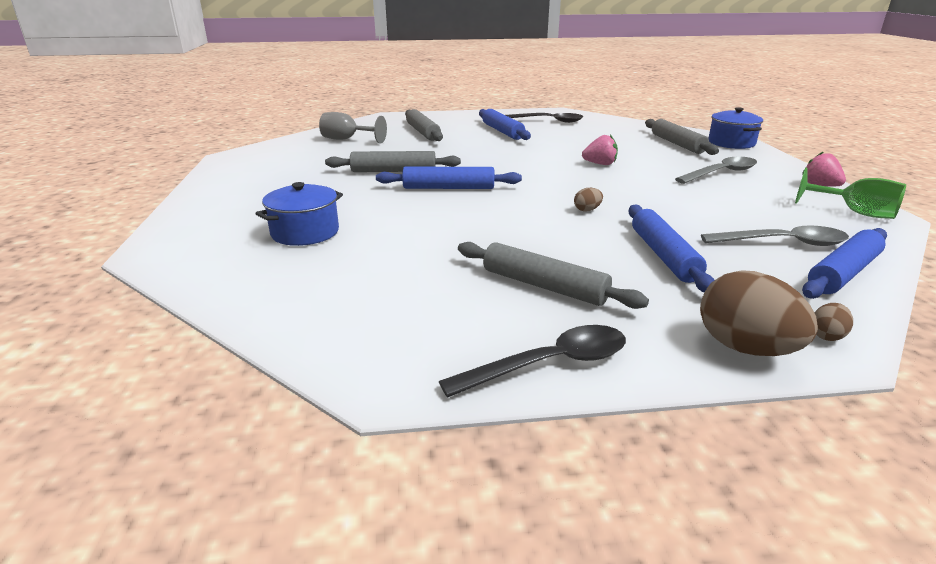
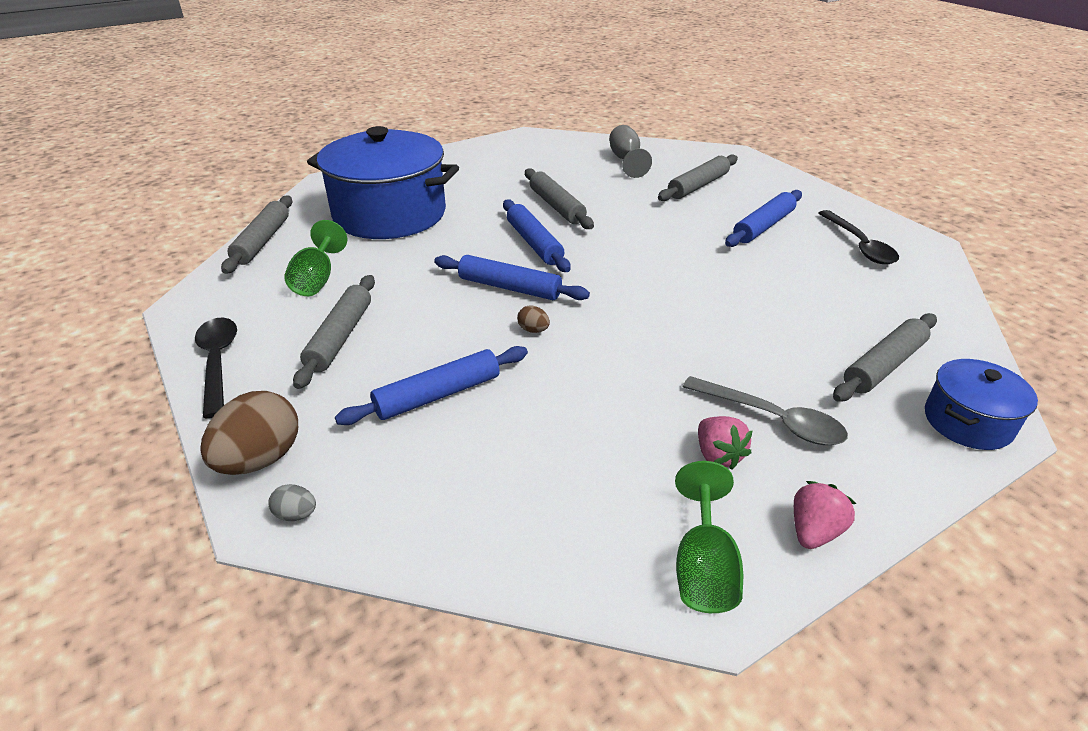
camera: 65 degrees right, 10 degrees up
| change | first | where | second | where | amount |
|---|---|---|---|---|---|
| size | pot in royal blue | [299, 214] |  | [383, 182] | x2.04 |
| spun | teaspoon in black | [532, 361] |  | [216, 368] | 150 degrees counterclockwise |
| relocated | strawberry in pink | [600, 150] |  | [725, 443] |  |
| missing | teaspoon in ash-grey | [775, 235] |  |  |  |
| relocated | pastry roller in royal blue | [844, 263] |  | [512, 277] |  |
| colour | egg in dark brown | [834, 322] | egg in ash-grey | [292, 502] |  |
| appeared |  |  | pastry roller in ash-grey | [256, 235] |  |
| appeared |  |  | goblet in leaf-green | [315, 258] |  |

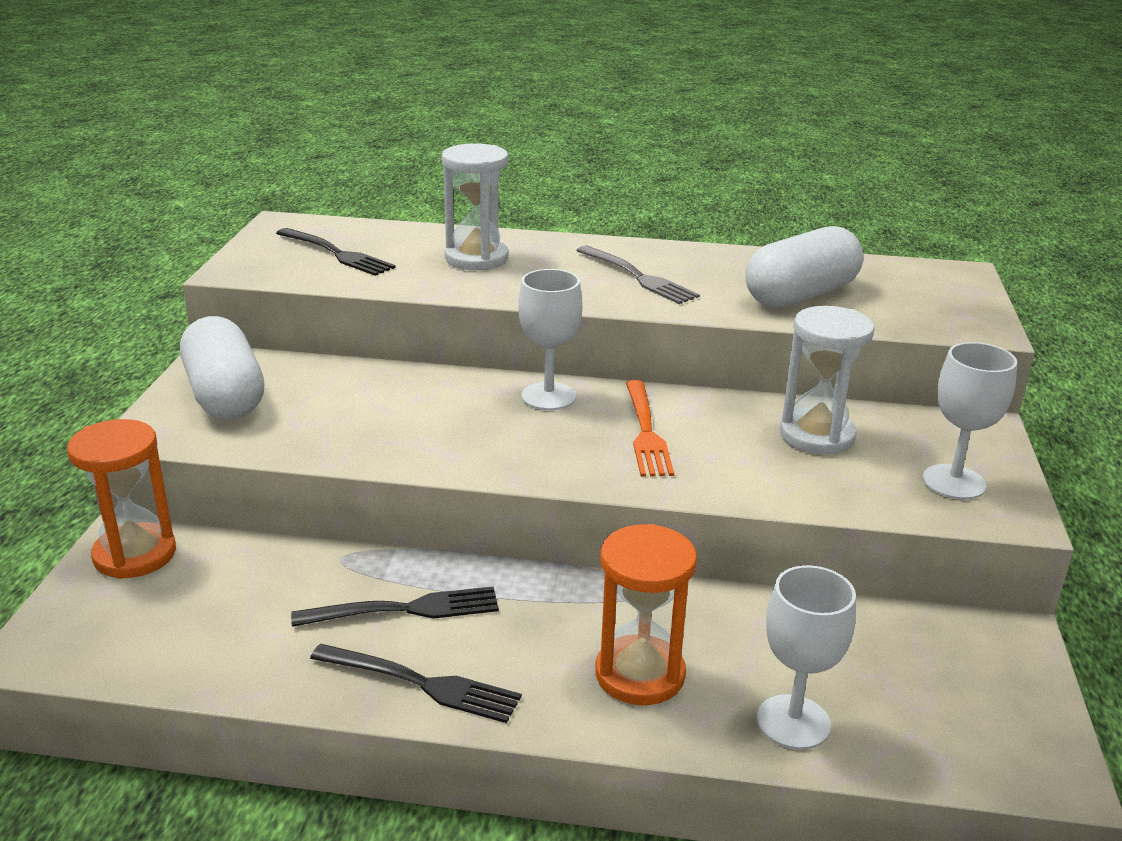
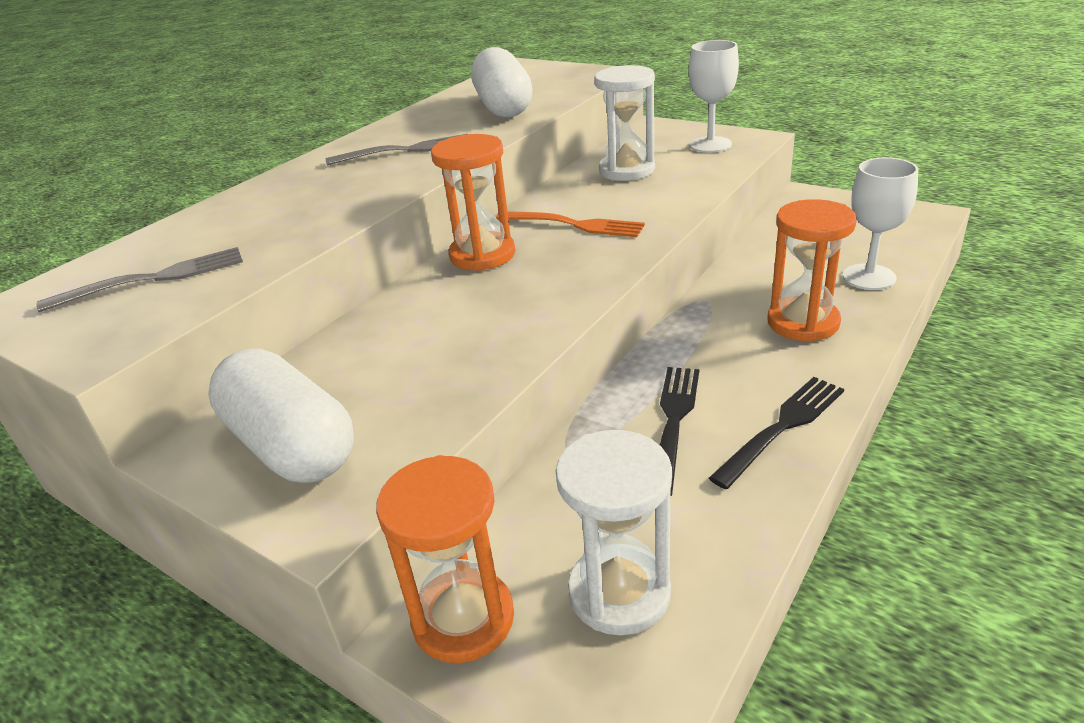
camera: 60 degrees left, 5 degrees up
| change | first | where | second | where | amount |
|---|---|---|---|---|---|
| spun | pill shape in white | [222, 367] |  | [281, 416] | 45 degrees clockwise |
| colour | table fork in black | [336, 252] | table fork in ash-grey | [139, 279] |  |
| relocated | sand timer in white | [475, 206] |  | [613, 533] |  |
| exchanged | goblet in white | [550, 339] | sand timer in orange-coloured | [473, 202] |  |

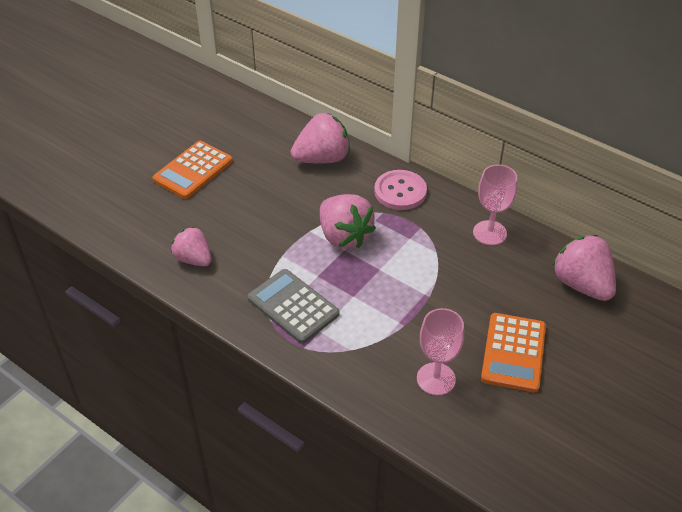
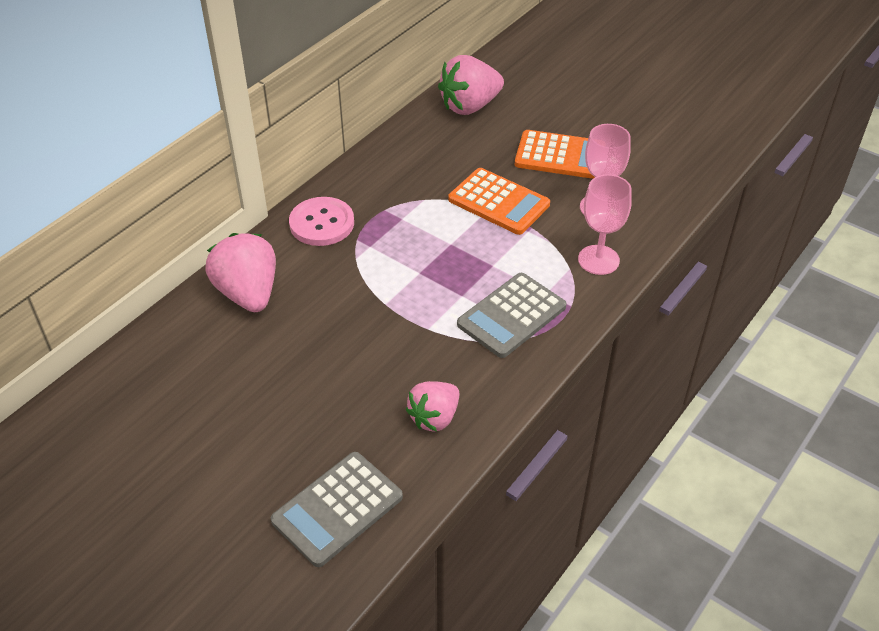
camera: 90 degrees left, 0 degrees up
| change | first | where | second | where | amount |
|---|---|---|---|---|---|
| relocated | calculator in orange-coloured | [192, 170] |  | [499, 201] |  |
| missing | strawberry in pink | [348, 221] |  |  |  |
| relocated | goblet in pink | [495, 205] |  | [605, 224] |  |
| appeared |  |  | calculator in ash-grey | [337, 509] |  |

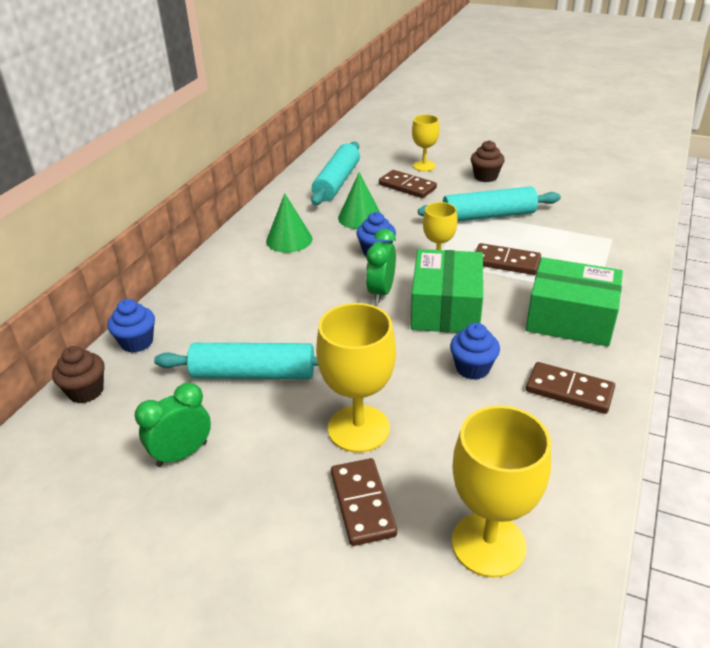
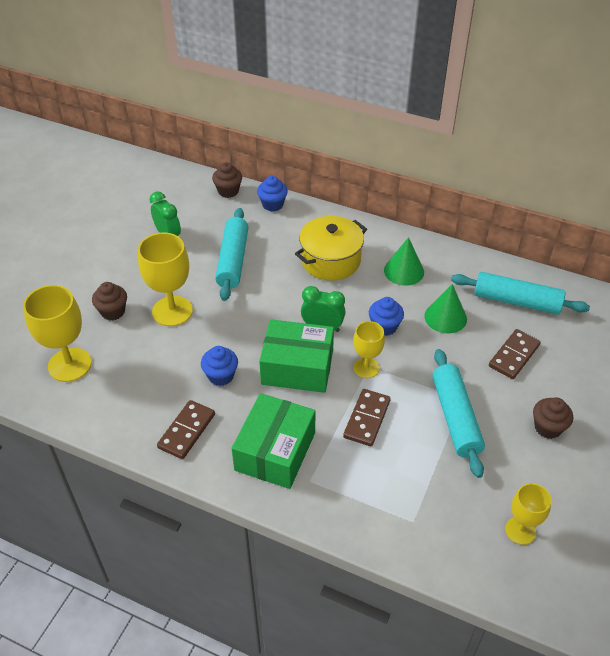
camera: 90 degrees right, 10 degrees up
| change | first | where | second | where | amount |
|---|---|---|---|---|---|
| exchanged | domino in dark brown | [364, 502] | fairy cake in dark brown | [109, 301] |  |
| relocated | goblet in golden | [425, 143] |  | [528, 514] |  |
| appeared |  |  | pot in golden | [331, 248] |  |

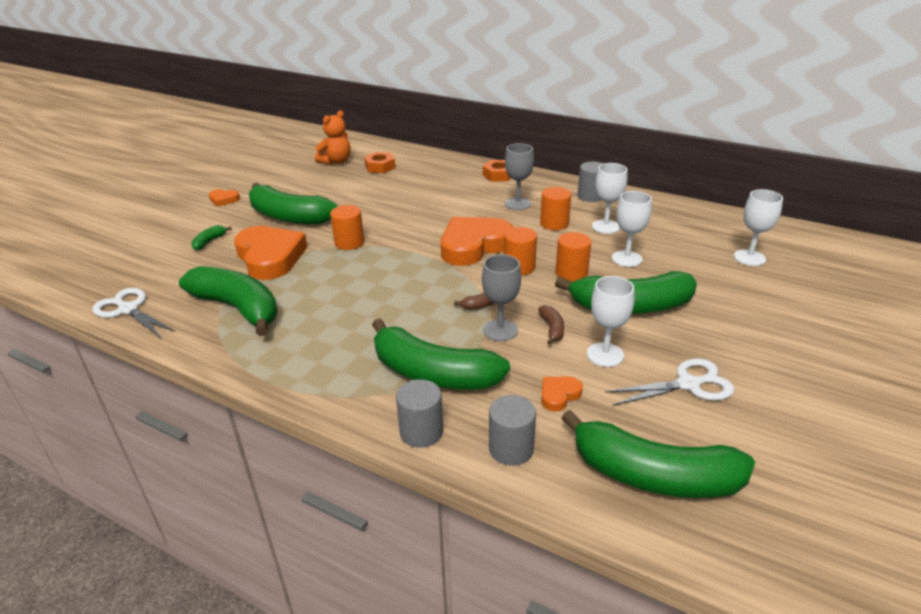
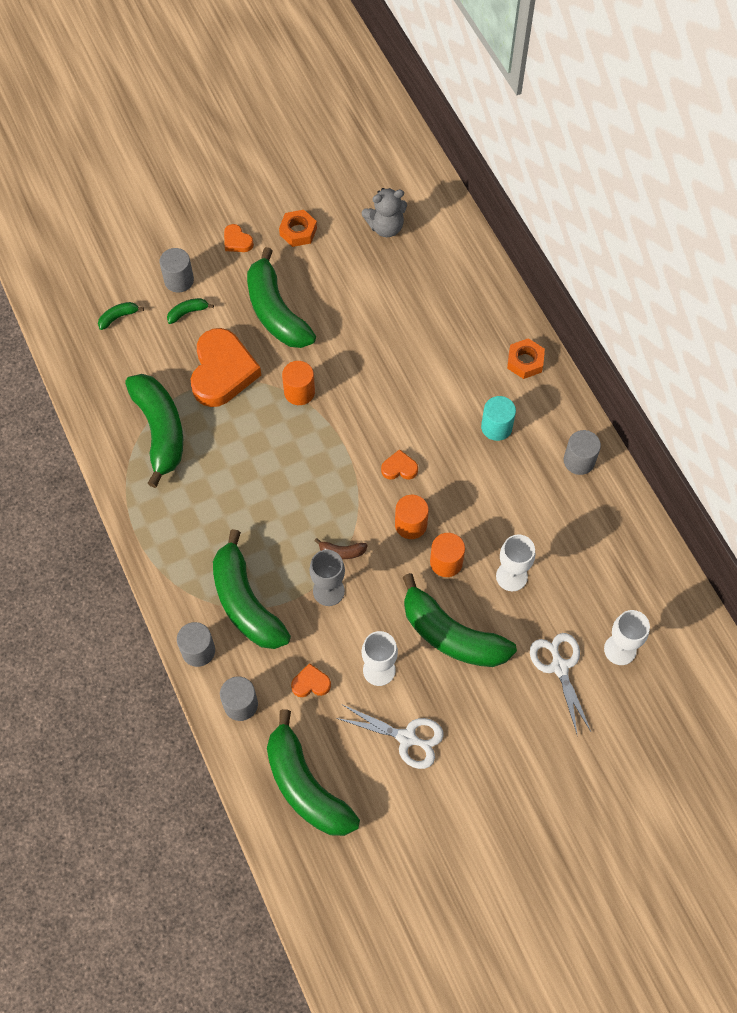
camera: 35 degrees right, 30 degrees up
| change | first | where | second | where | amount |
|---|---|---|---|---|---|
| relocated | shears in white | [133, 313] |  | [561, 684] |  |
| colour | stuffed bear in orange-coloured | [333, 137] | stuffed bear in ash-grey | [384, 212] |  |
| relocated | hex nut in orange-coloured | [379, 162] |  | [298, 228] |  |
| size | heart in orange-coloured | [477, 241] |  | [399, 464] | x0.44 |
| exchanged | goblet in ash-grey | [519, 176] | cylinder in turquoise | [498, 418] |  |
| missing | toy banana in dark brown | [551, 325] |  |  |  |
| missing | cylinder in orange-coloured | [555, 208] |  |  |  |
| missing | goblet in white | [609, 198] |  |  |  |
| appeared |  |  | toy banana in leaf-green | [121, 316] |  |
| appeared |  |  | cylinder in ash-grey | [176, 270] |  |

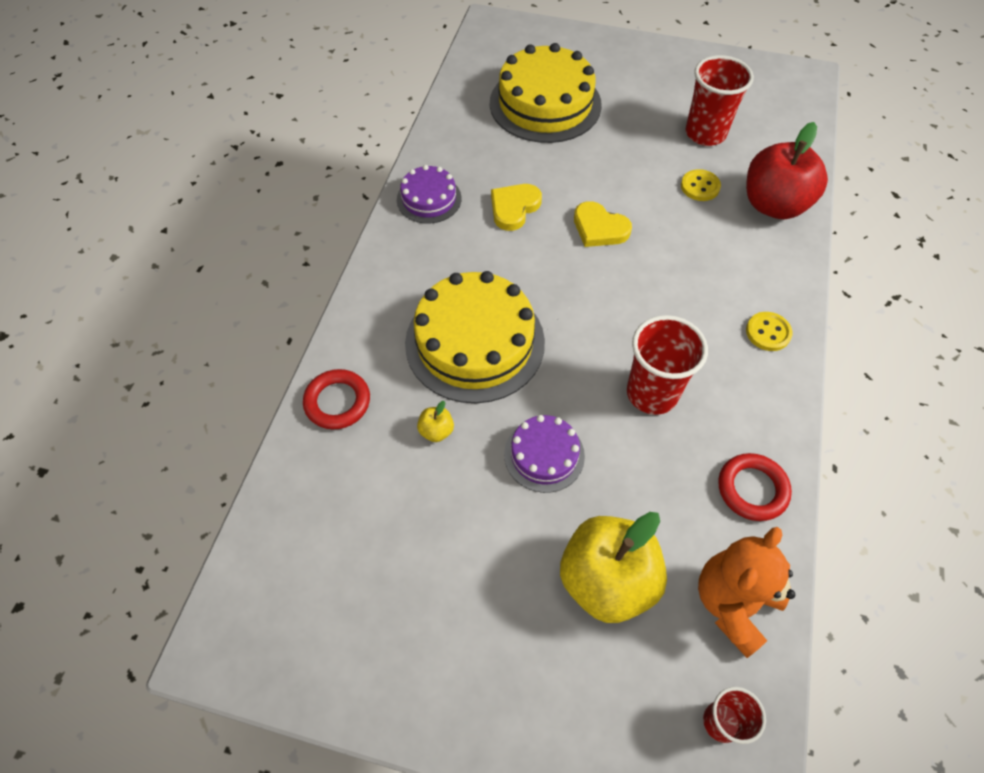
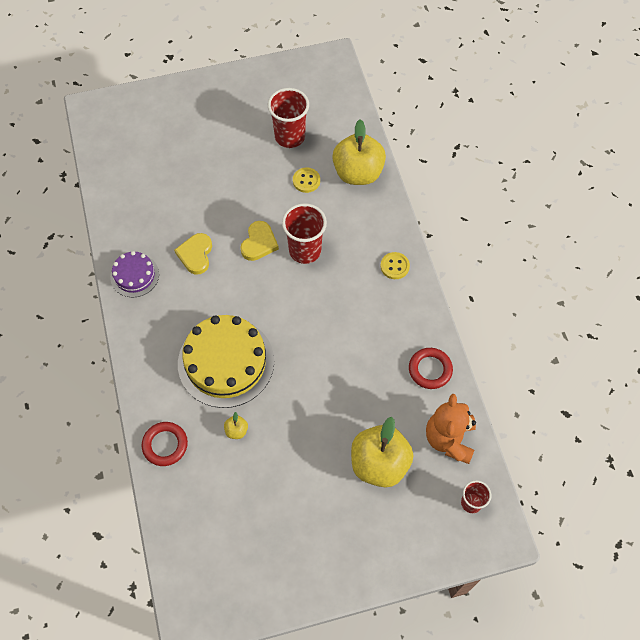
camera: 30 degrees left, 5 degrees up
| change | first | where | second | where | amount |
|---|---|---|---|---|---|
| missing | layer cake in golden | [546, 93] |  |  |  |
| missing | layer cake in royal purple | [544, 454] |  |  |  |
| spun | heart in golden | [603, 224] |  | [259, 241] | 75 degrees counterclockwise |
| relocated | cup in red | [667, 365] |  | [304, 233] |  |
| colour | apple in red | [787, 170] | apple in golden | [359, 152] |  |

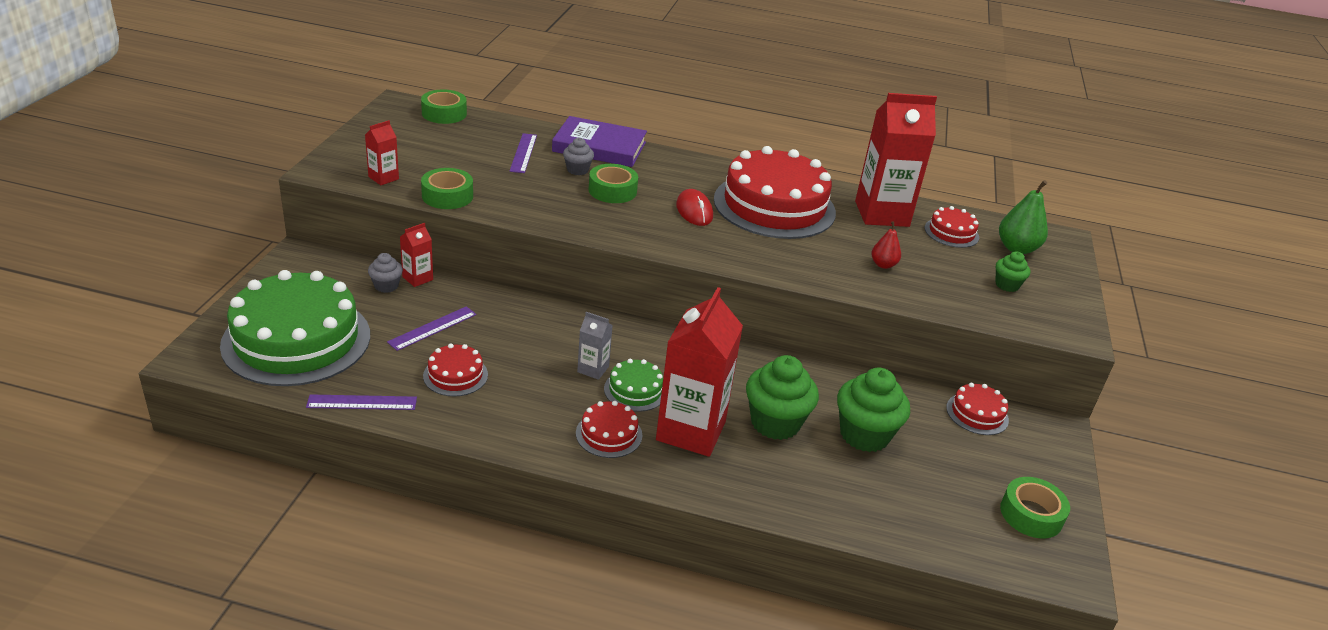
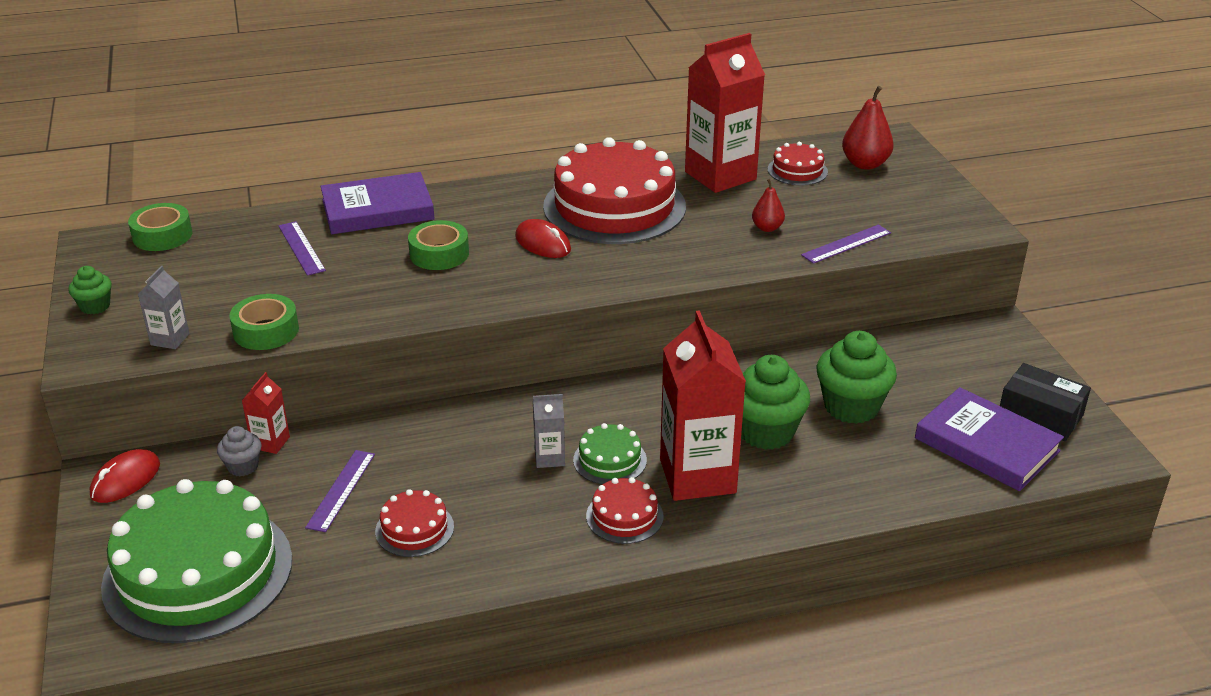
camera: 25 degrees left, 0 degrees up
| change | first | where | second | where | amount |
|---|---|---|---|---|---|
| relocated | ruler in royal purple | [361, 402] |  | [846, 244] |  |
| colour | juice carton in red | [382, 152] | juice carton in ash-grey | [164, 307] |  |
| missing | fairy cake in ash-grey | [578, 156] |  |  |  |
| missing | layer cake in red | [977, 409] |  |  |  |
| relocated | fairy cake in leaf-green | [1012, 271] |  | [90, 290] |  |
| colour | toy pear in leaf-green | [1023, 217] | toy pear in red | [868, 128] |  |
| exchanged | sticky tape in leaf-green | [1035, 507] | package in black | [1045, 402] |  |
| appeared |  |  | PC mouse in red | [125, 476] |  |
| appeared |  |  | hardback in royal purple | [989, 439] |  |

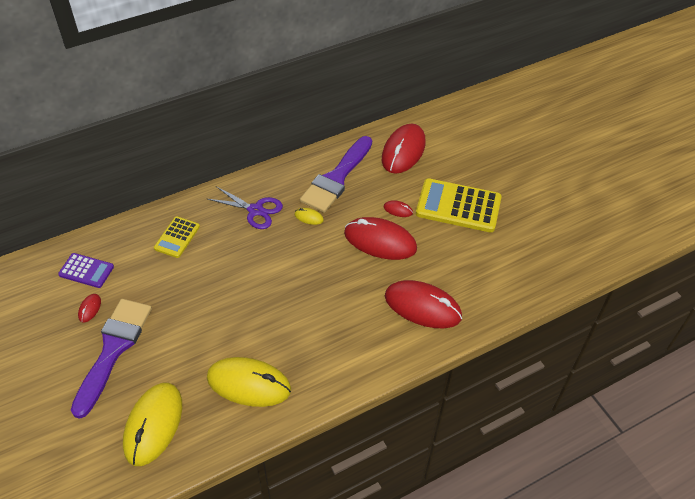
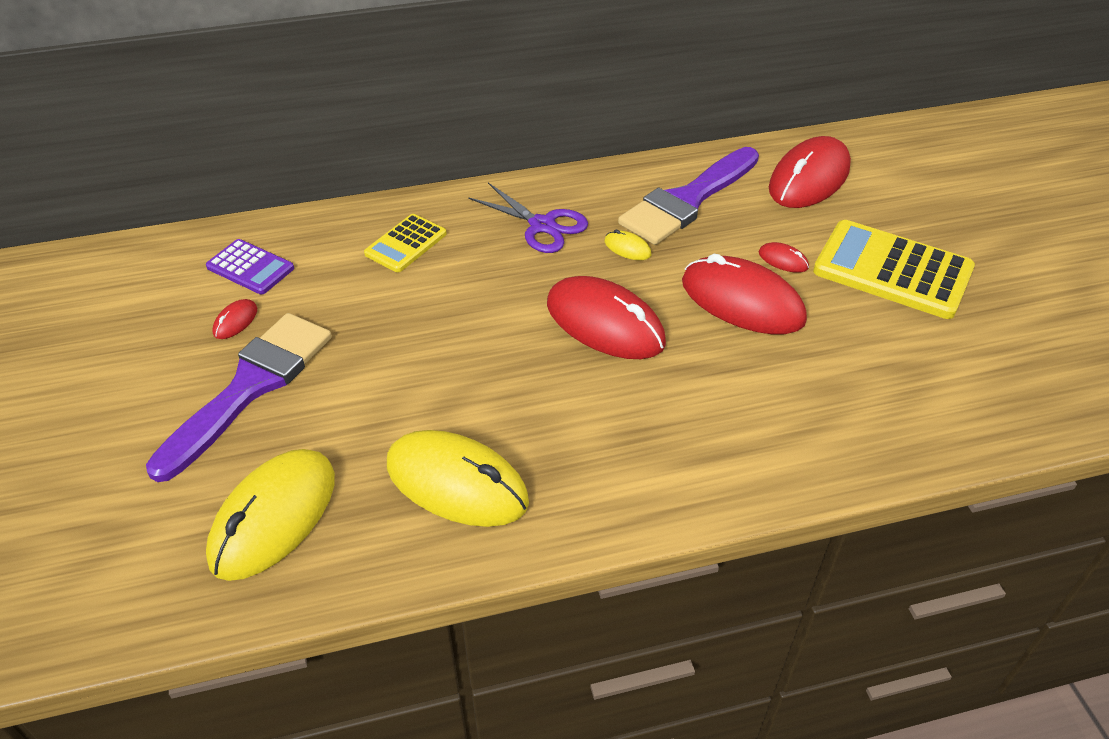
camera: 15 degrees right, 5 degrees down
| change | first | where | second | where | amount |
|---|---|---|---|---|---|
| relocated | PC mouse in red | [423, 304] |  | [606, 317] |  |

